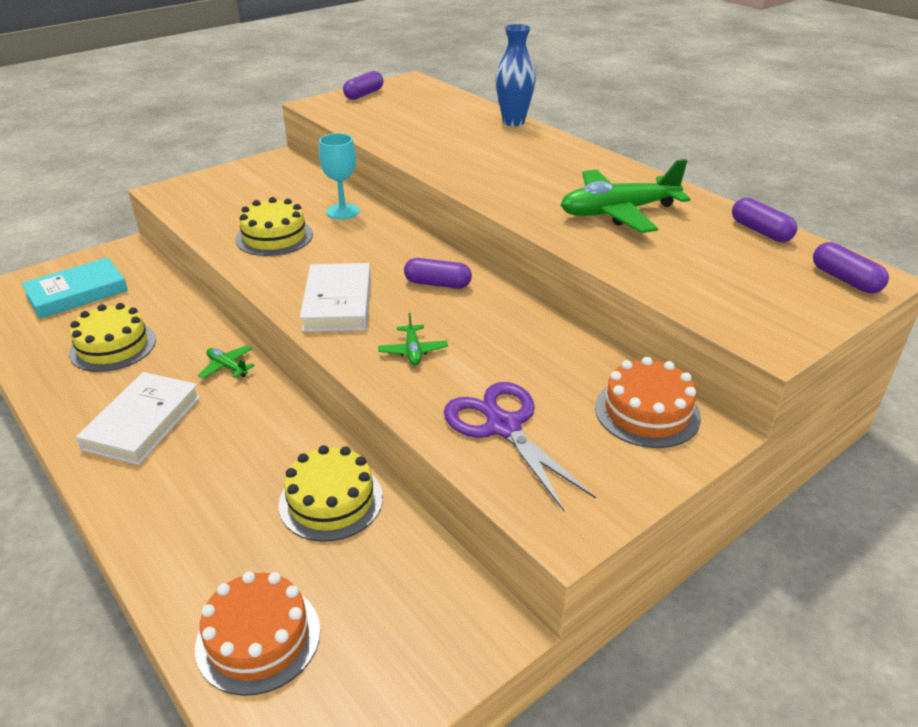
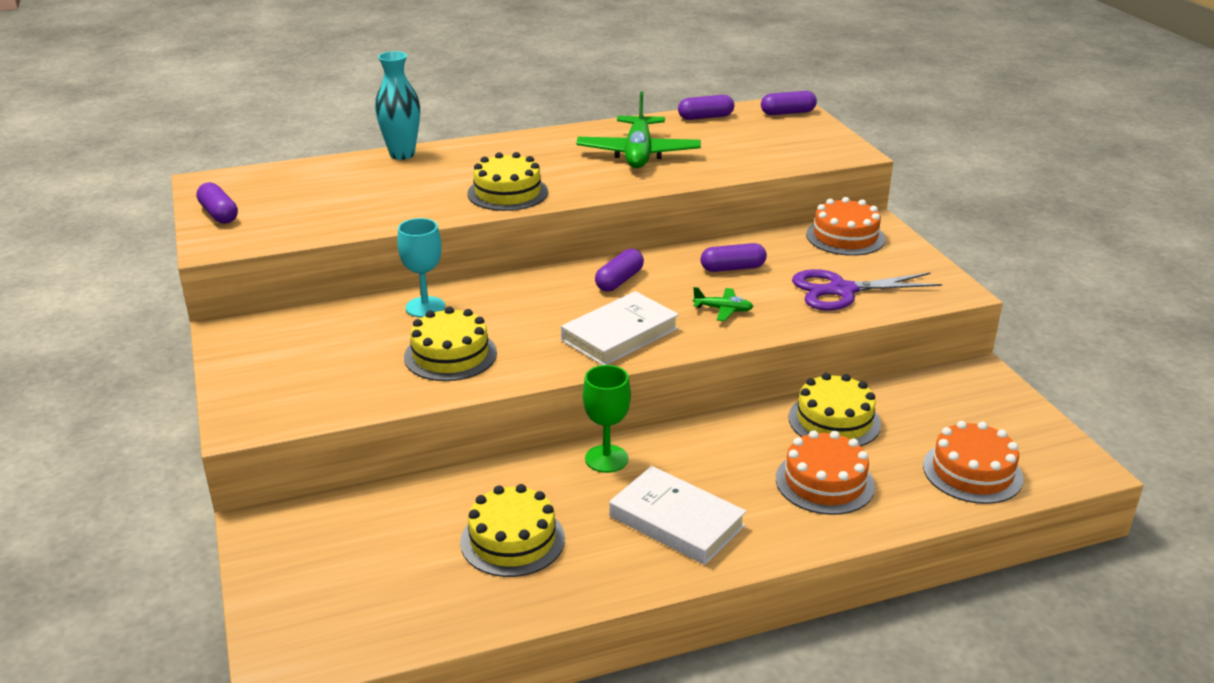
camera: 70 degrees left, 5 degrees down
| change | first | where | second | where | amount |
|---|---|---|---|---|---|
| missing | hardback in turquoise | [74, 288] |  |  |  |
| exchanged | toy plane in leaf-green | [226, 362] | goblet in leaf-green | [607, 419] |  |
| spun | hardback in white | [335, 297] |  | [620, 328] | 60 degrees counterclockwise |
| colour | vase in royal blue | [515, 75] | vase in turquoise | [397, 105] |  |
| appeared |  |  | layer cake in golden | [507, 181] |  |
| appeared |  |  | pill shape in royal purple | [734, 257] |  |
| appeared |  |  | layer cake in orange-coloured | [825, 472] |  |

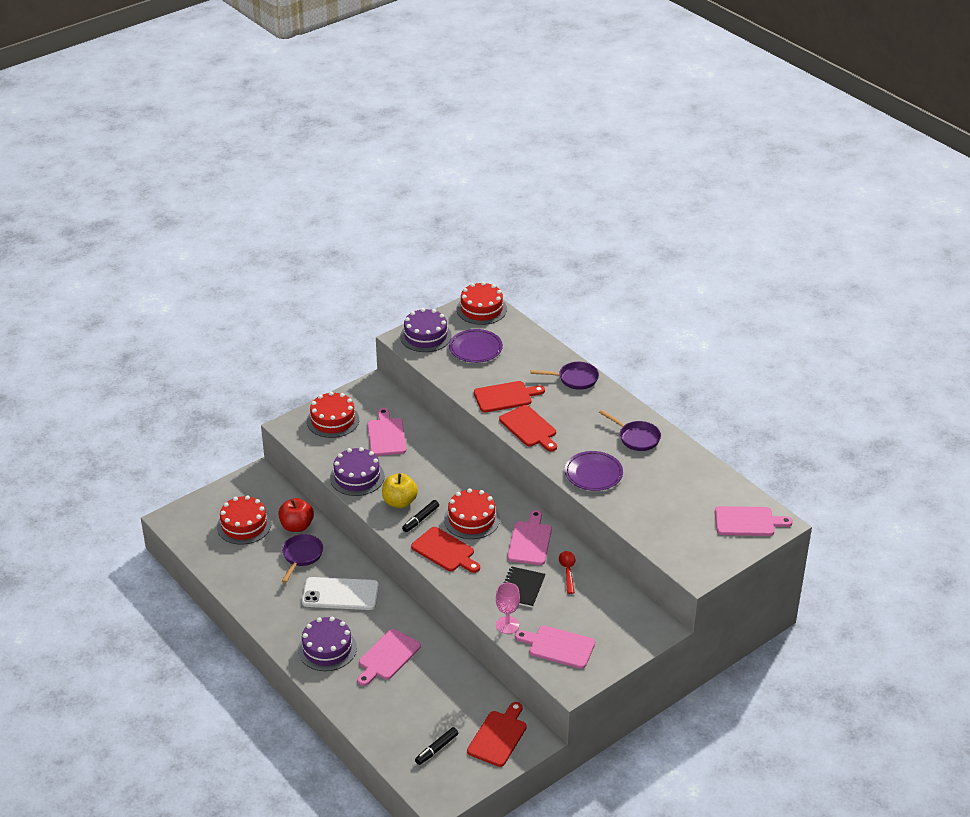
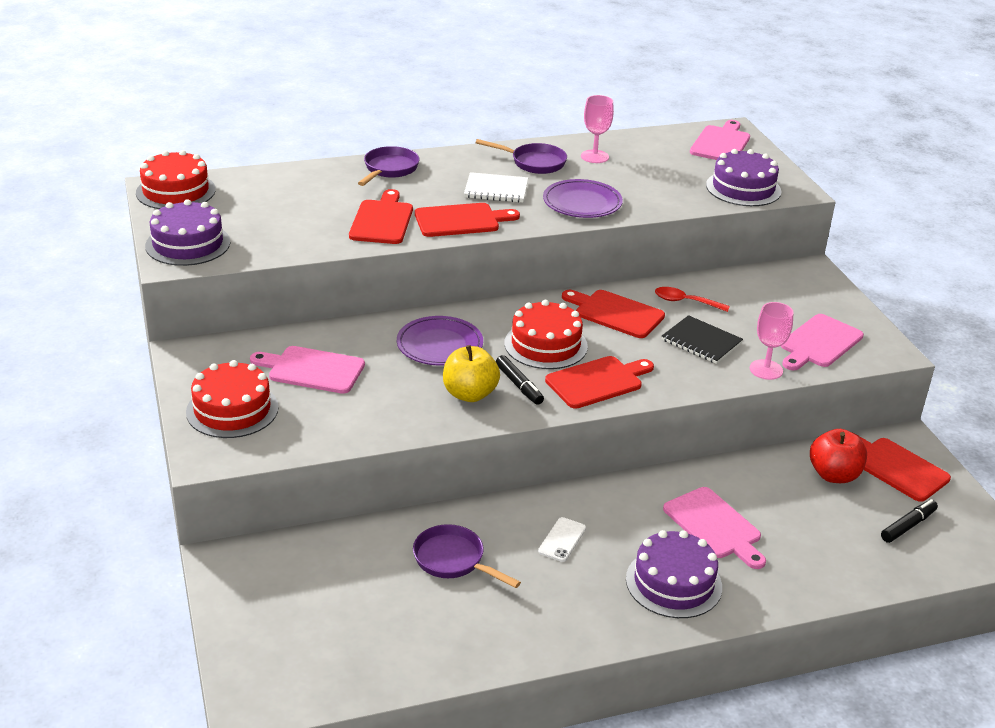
camera: 70 degrees left, 5 degrees down
| change | first | where | second | where | amount |
|---|---|---|---|---|---|
| missing | layer cake in red | [244, 520] |  |  |  |
| relocated | apple in red | [296, 515] |  | [838, 456] |  |
| size | mobile phone in white | [340, 593] |  | [562, 539] | x0.48 |
| relocated | layer cake in royal purple | [357, 471] |  | [744, 177] |  |
| spun | marker pen in black | [436, 746] |  | [909, 521] | 105 degrees counterclockwise |
| relocated | dinner plate in royal purple | [476, 346] |  | [440, 341] |  |
| colour | chopping board in pink | [529, 537] | chopping board in red | [613, 314] |  |
| spun | skillet in royal purple | [630, 430] |  | [521, 156] | 45 degrees clockwise |
| appeared |  |  | notepad in white | [496, 187] |  |
| appeared |  |  | goblet in pink | [597, 129] |  |

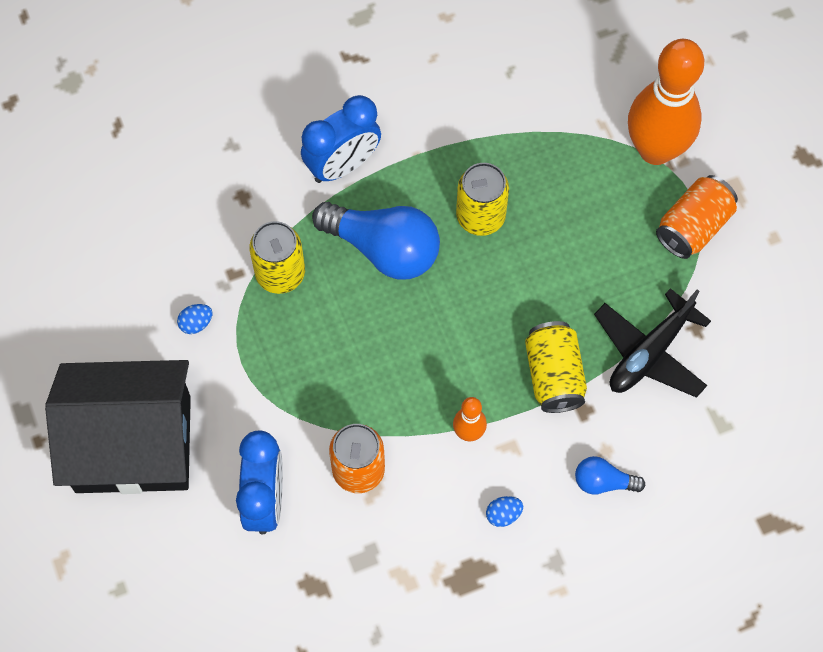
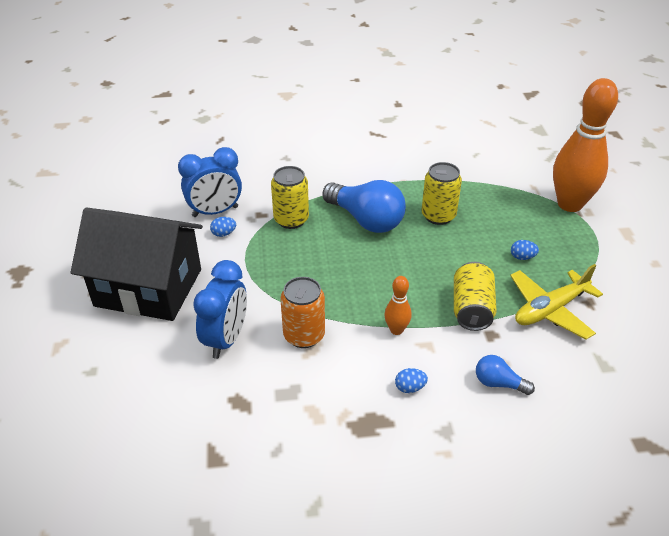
camera: 15 degrees right, 25 degrees down
| change | first | where | second | where | amount |
|---|---|---|---|---|---|
| relocated | bedside clock in royal blue | [341, 139] |  | [210, 182] |  |
| colour | toy plane in black | [652, 343] | toy plane in golden | [556, 302] |  |
| missing | tin in orange-coloured | [697, 217] |  |  |  |
| appeared |  |  | egg in royal blue | [525, 250] |  |

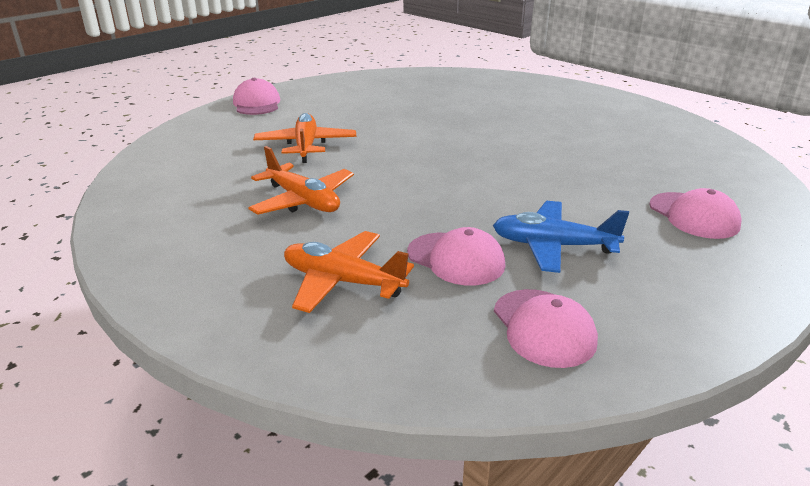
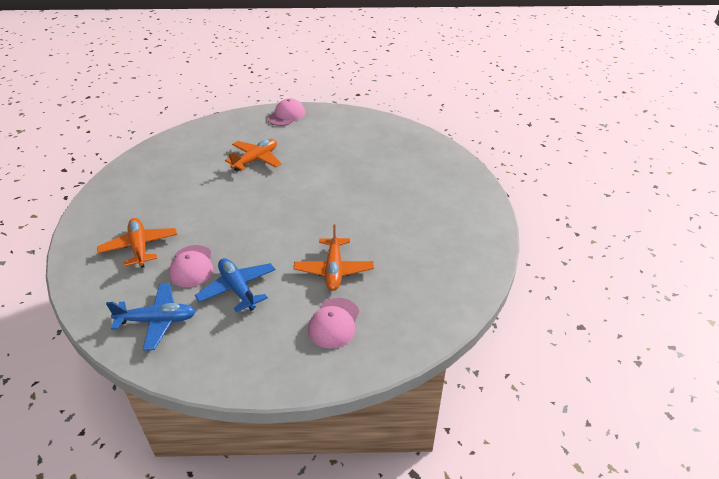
camera: 45 degrees right, 10 degrees up
| change | first | where | second | where | amount |
|---|---|---|---|---|---|
| relocated | toy plane in orange-coloured | [301, 180] |  | [333, 257] |  |
| exchanged | cap in pink | [546, 328] | toy plane in royal blue | [151, 317] |  |

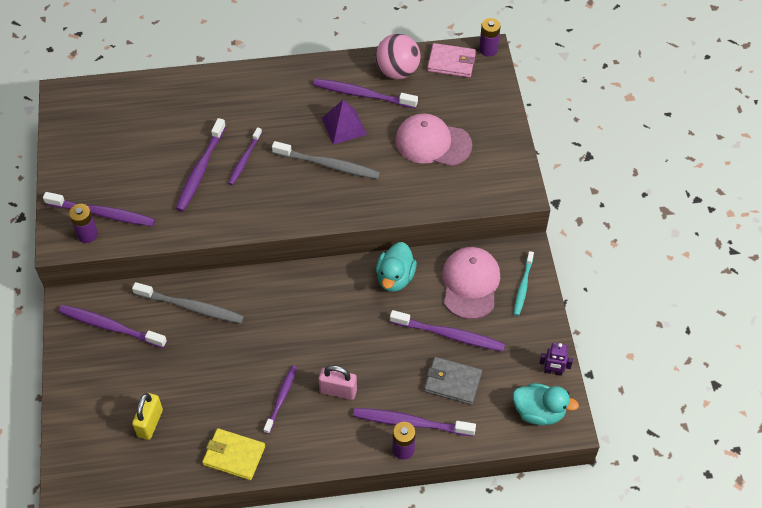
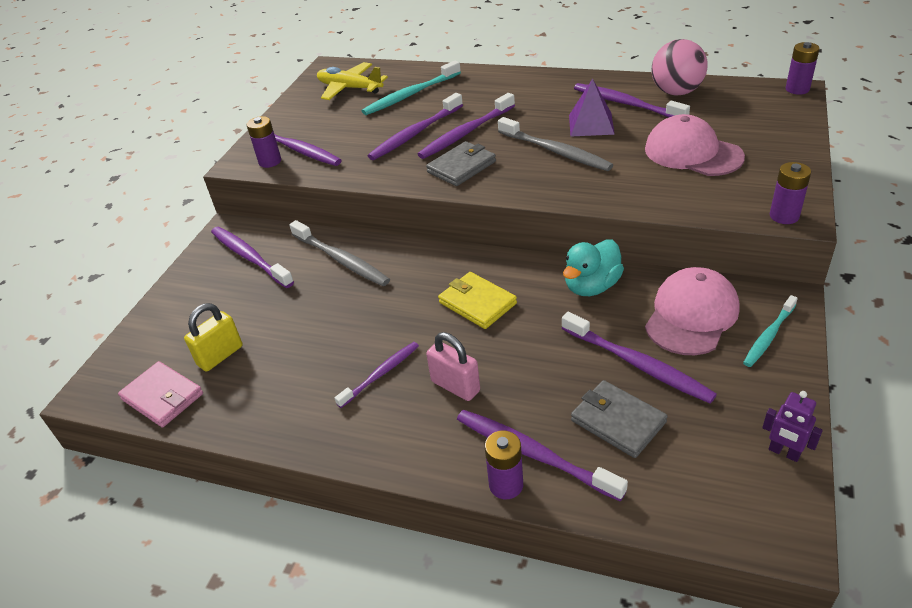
camera: 30 degrees right, 15 degrees down
| change | first | where | second | where | amount |
|---|---|---|---|---|---|
| relocated | wallet in golden | [233, 454] |  | [477, 300] |  |
| size | toothbrush in royal purple | [245, 156] |  | [466, 126] | x1.57 |
| relocated | wallet in pink | [451, 60] |  | [160, 394] |  |
| missing | duck in turquoise | [546, 404] |  |  |  |
| appeared |  |  | toy plane in golden | [352, 81] |  |
| appeared |  |  | toothbrush in turquoise | [411, 87] |  |
| appeared |  |  | wallet in ash-grey | [461, 163] |  |
| appeared |  |  | battery in royal purple | [790, 193] |  |

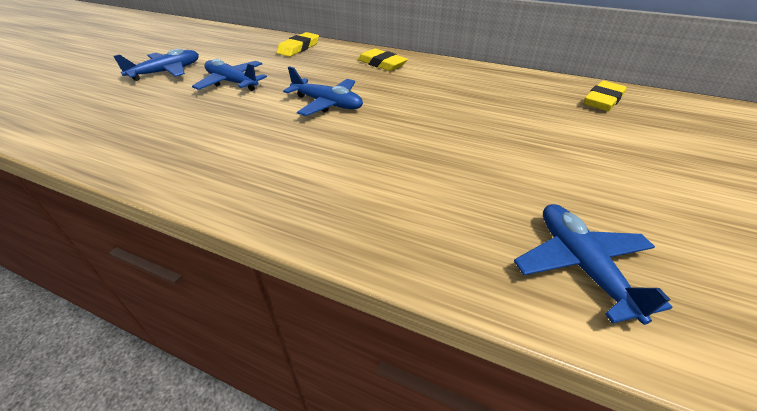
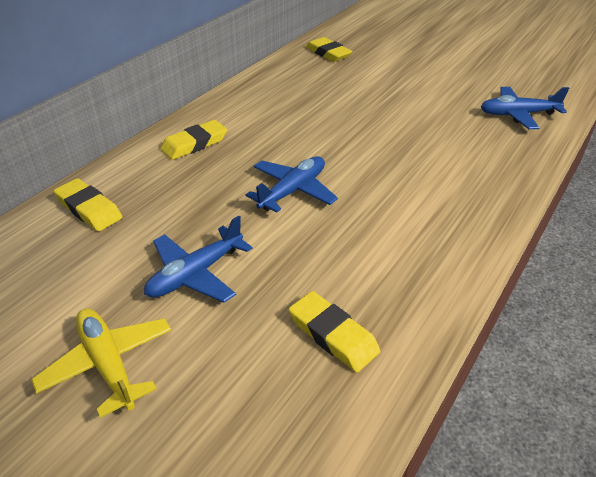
camera: 80 degrees left, 0 degrees up
| change | first | where | second | where | amount |
|---|---|---|---|---|---|
| colour | toy plane in royal blue | [156, 65] | toy plane in golden | [101, 363] |  |
| appeared |  |  | gum eraser in golden | [334, 331] |  |

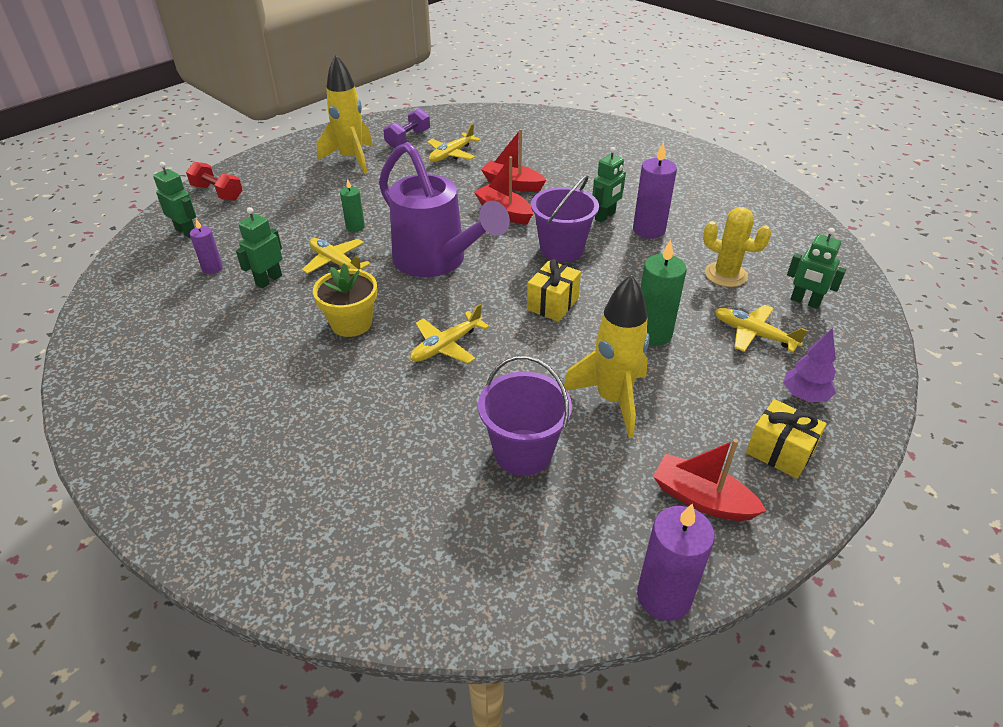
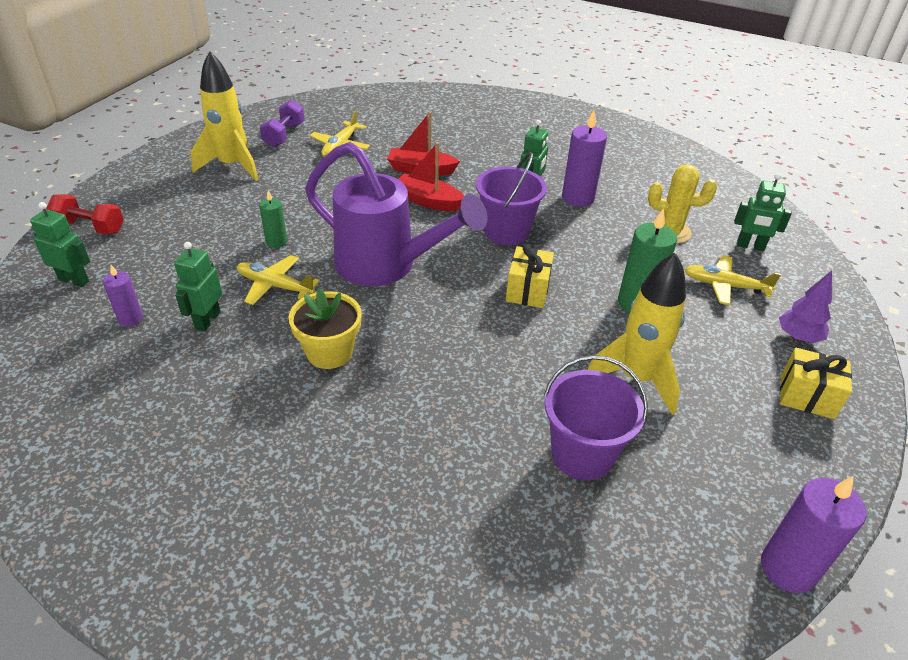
camera: 20 degrees left, 0 degrees up
| change | first | where | second | where | amount |
|---|---|---|---|---|---|
| missing | toy plane in golden | [449, 334] |  |  |  |
| missing | sailboat in red | [709, 480] |  |  |  |

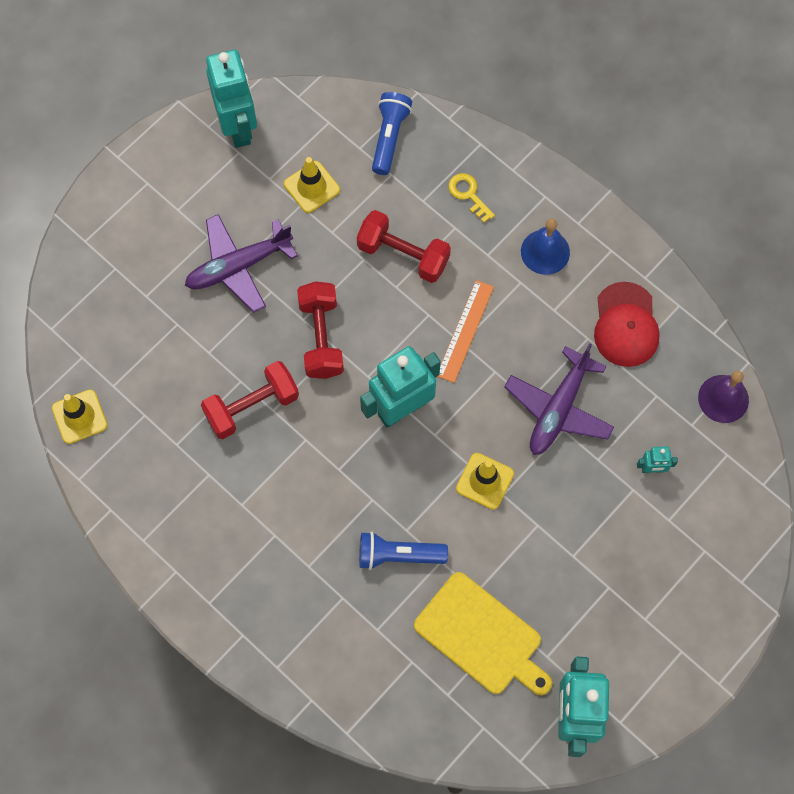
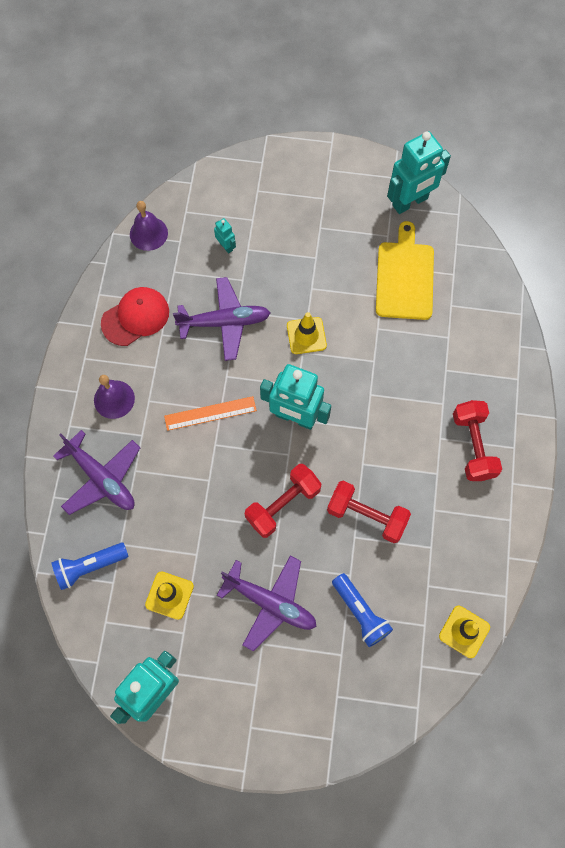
camera: 125 degrees left, 0 degrees up
| change | first | where | second | where | amount |
|---|---|---|---|---|---|
| relocated | dumbbell in red | [404, 246] |  | [477, 440] |  |
| relocated | torch in royal blue | [403, 551] |  | [362, 610] |  |
| exchanged | latchkey in golden | [471, 198] | toy plane in royal purple | [96, 472] |  |
| colour | hand bell in royal blue | [545, 247] | hand bell in royal purple | [114, 397] |  |

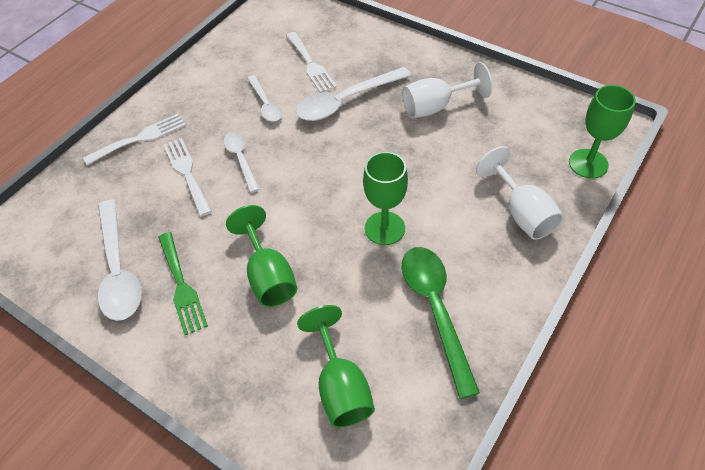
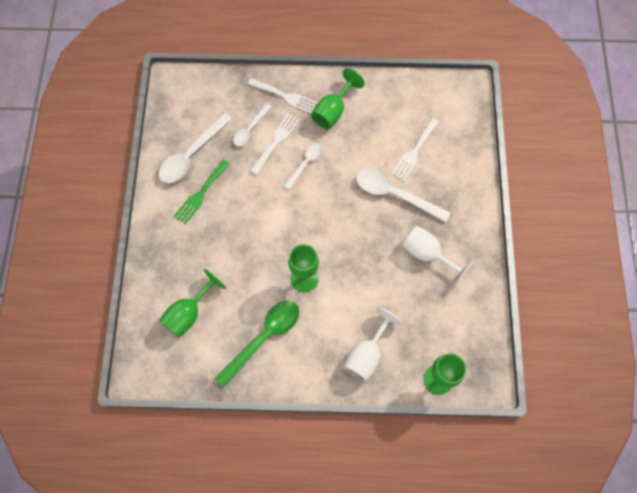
camera: 55 degrees right, 15 degrees up
| change | first | where | second | where | amount |
|---|---|---|---|---|---|
| relocated | goblet in leaf-green | [261, 256] |  | [338, 98] |  |
| relocated | teaspoon in white | [264, 98] |  | [252, 124] |  |

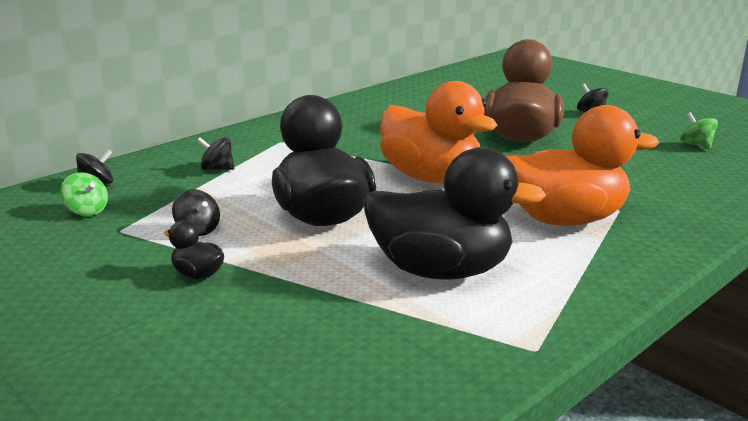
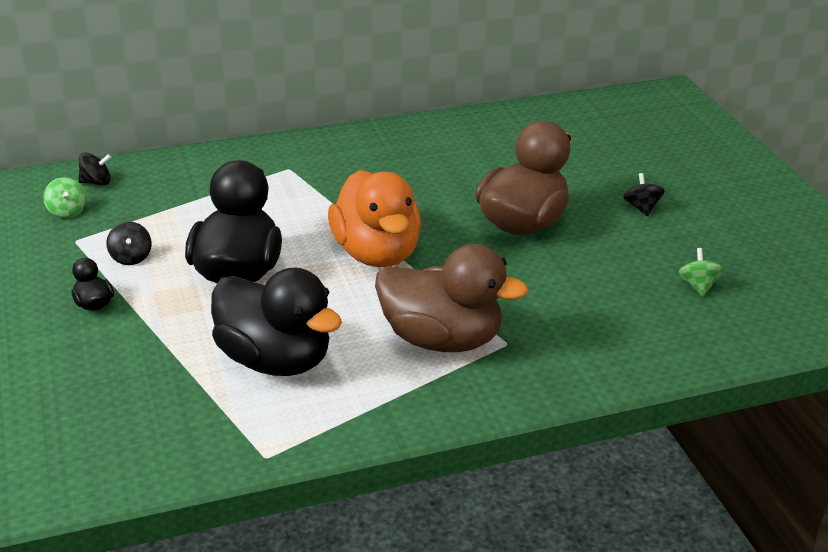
camera: 25 degrees right, 10 degrees up
| change | first | where | second | where | amount |
|---|---|---|---|---|---|
| missing | spinning top in black | [215, 153] |  |  |  |
| colour | duck in orange-coloured | [582, 165] | duck in dark brown | [451, 298] |  |

